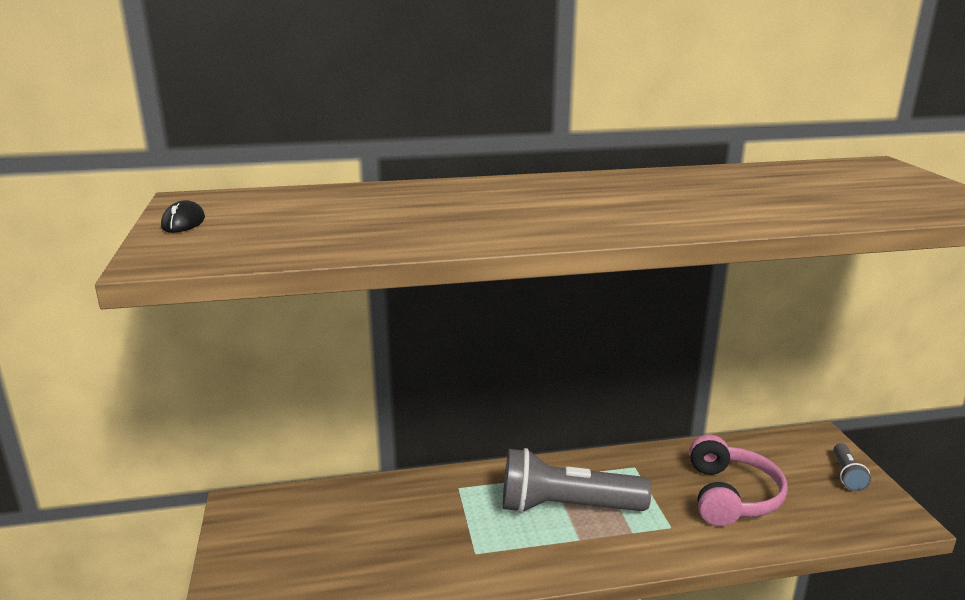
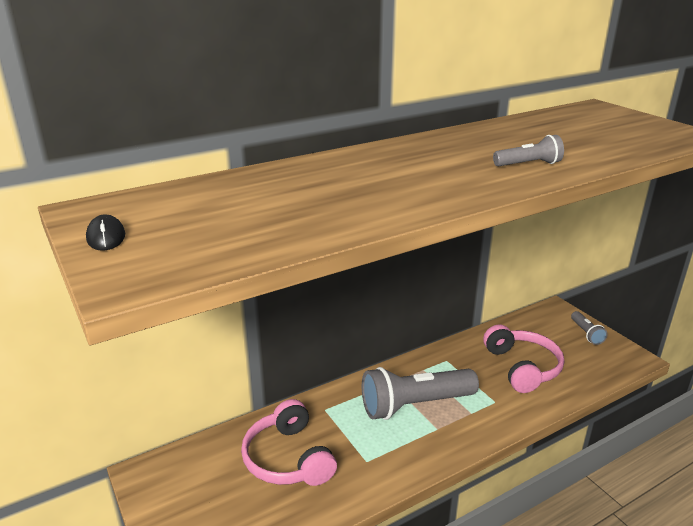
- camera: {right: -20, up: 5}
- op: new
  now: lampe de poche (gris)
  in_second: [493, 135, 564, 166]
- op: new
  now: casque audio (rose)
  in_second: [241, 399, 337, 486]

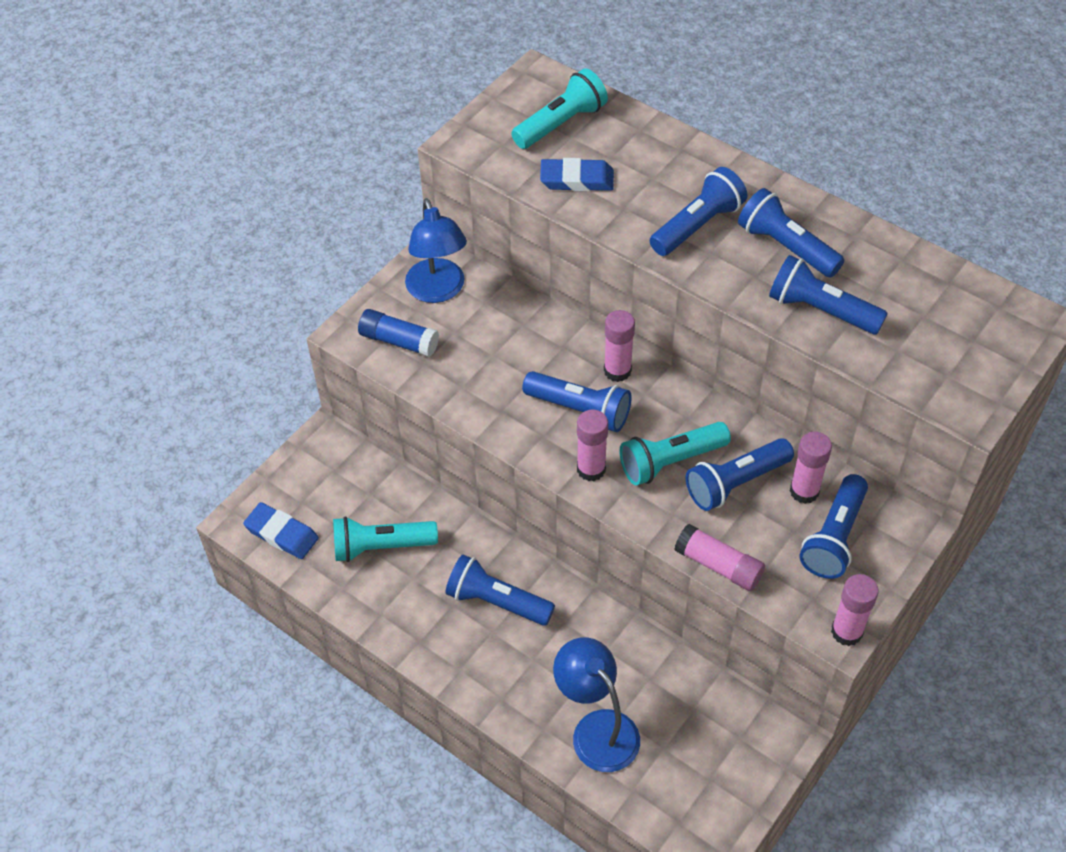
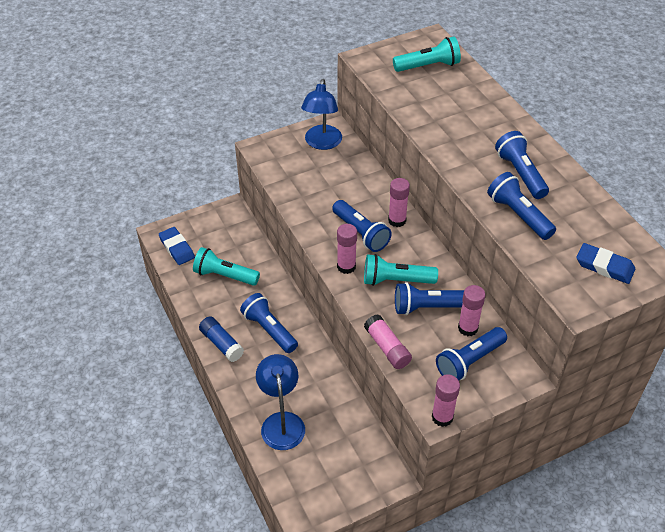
- camera: {right: 25, up: -5}
- op: shifted
  was: gomme (bleu)
  in_first: [540, 158, 614, 192]
  in_second: [576, 243, 635, 284]
- op: gone
  was: lampe de poche (bleu)
  in_first: [650, 167, 747, 256]
- op: shifted
  was: bâton de colle (bleu)
  in_first: [358, 309, 439, 357]
  in_second: [199, 316, 244, 362]

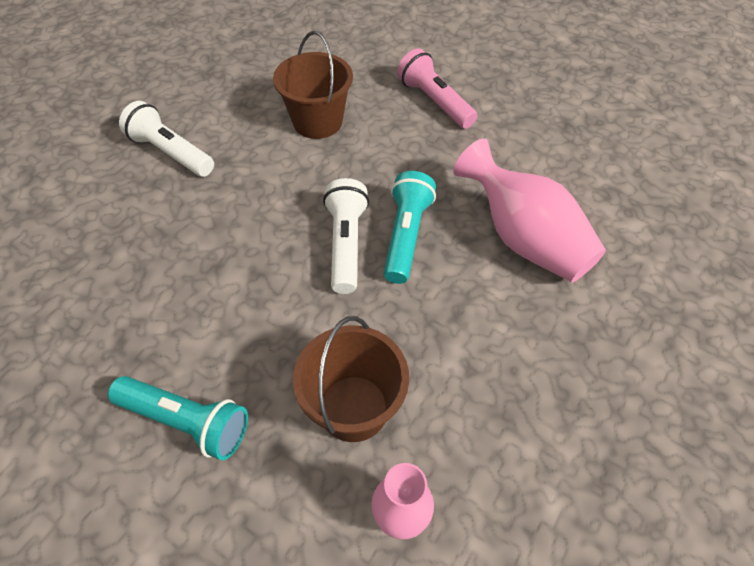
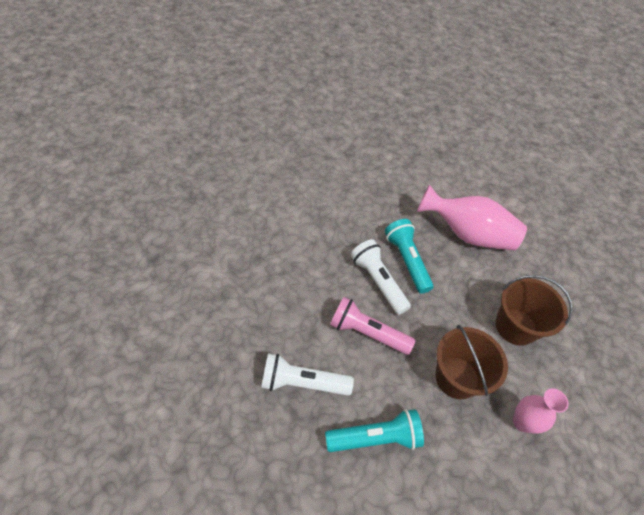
- camera: {right: -35, up: 0}
- op: shifted
  was: seau (marron)
  in_first: [273, 31, 353, 139]
  in_second: [495, 275, 573, 346]
- op: shifted
  was: lampe de poche (rose)
  in_first: [397, 48, 477, 129]
  in_second: [330, 297, 415, 355]
- op: shifted
  was: lampe de poche (blanc)
  in_first: [119, 101, 214, 177]
  in_second: [261, 353, 354, 395]

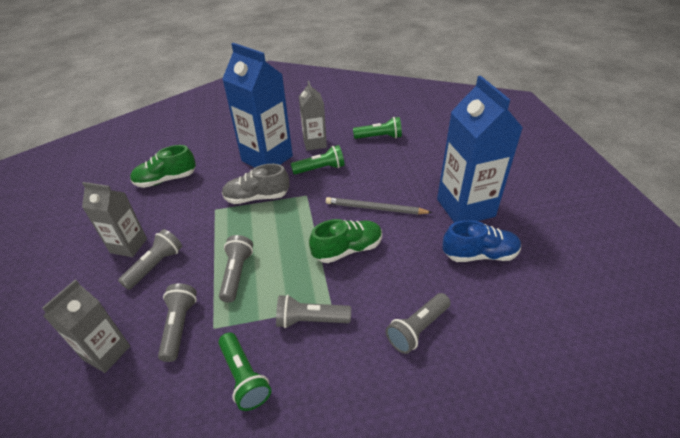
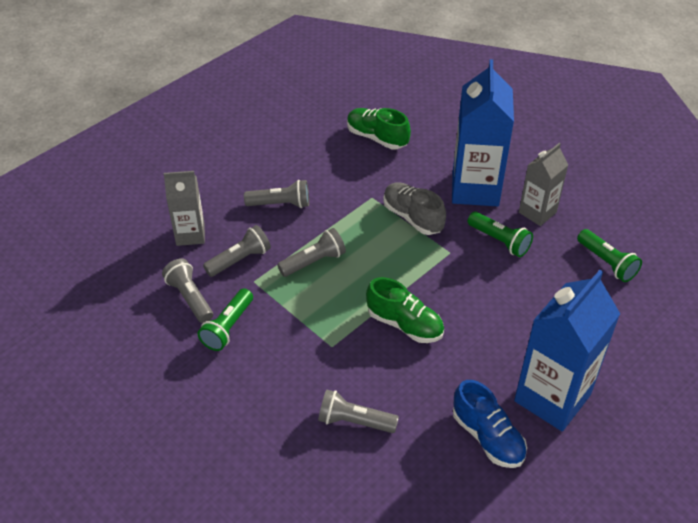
- camera: {right: 55, up: 5}
- op: gone
  was: brique de lait (gris)
  in_first: [82, 182, 147, 257]
- op: gone
  was: crayon (gris)
  in_first: [326, 197, 433, 214]
- op: shifted
  was: lampe de poche (gris)
  in_first: [276, 295, 351, 328]
  in_second: [162, 258, 213, 323]

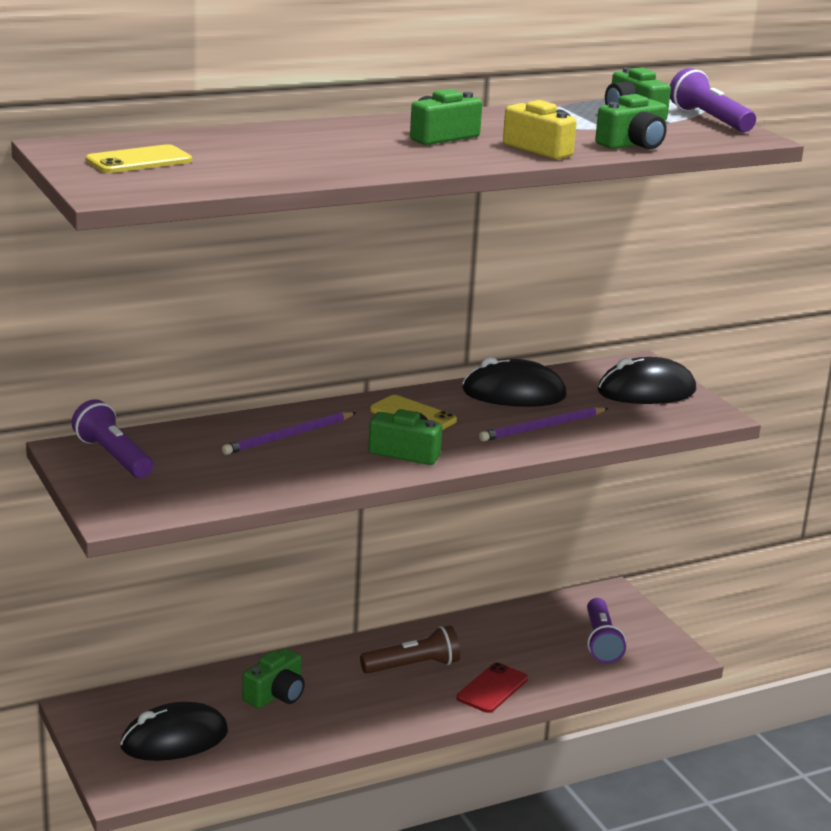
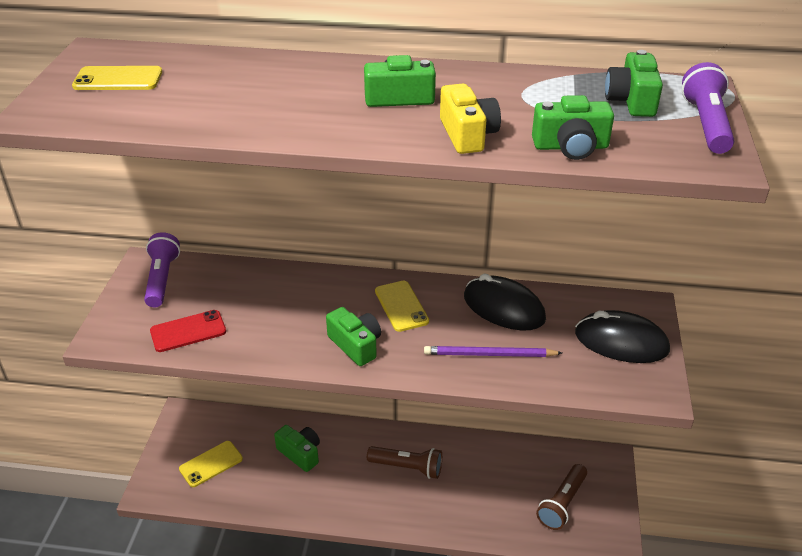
- camera: {right: 35, up: 15}
- op: gone
  was: crayon (violet)
  in_first: [222, 412, 357, 455]
- op: repainted
  was: lampe de poche (violet)
  now: lampe de poche (marron)
  in_first: [587, 598, 626, 664]
  in_second: [536, 464, 587, 530]
- op: rotated
  was: appareil photo (vert)
  in_first: [242, 648, 305, 708]
  in_second: [274, 425, 320, 472]
  clockwise: -120
- op: shifted
  was: téléphone (rouge)
  in_first: [456, 662, 528, 713]
  in_second: [150, 310, 226, 352]
- op: swapped
  was: souris (noir)
  now: téléphone (jaune)
  in_first: [120, 702, 228, 761]
  in_second: [179, 441, 243, 487]

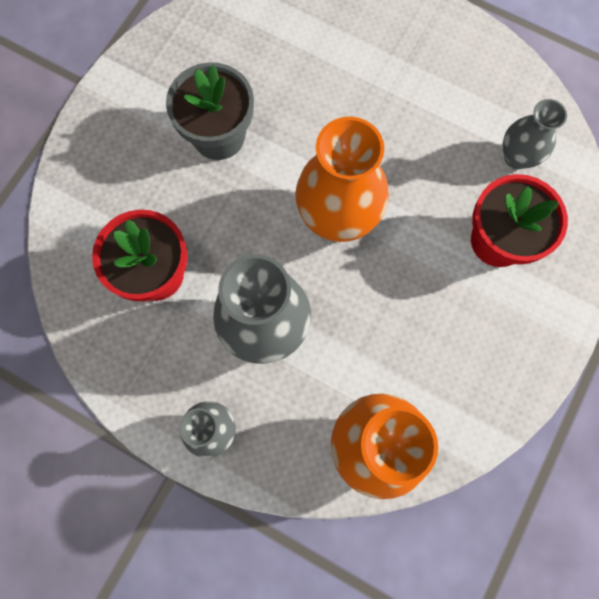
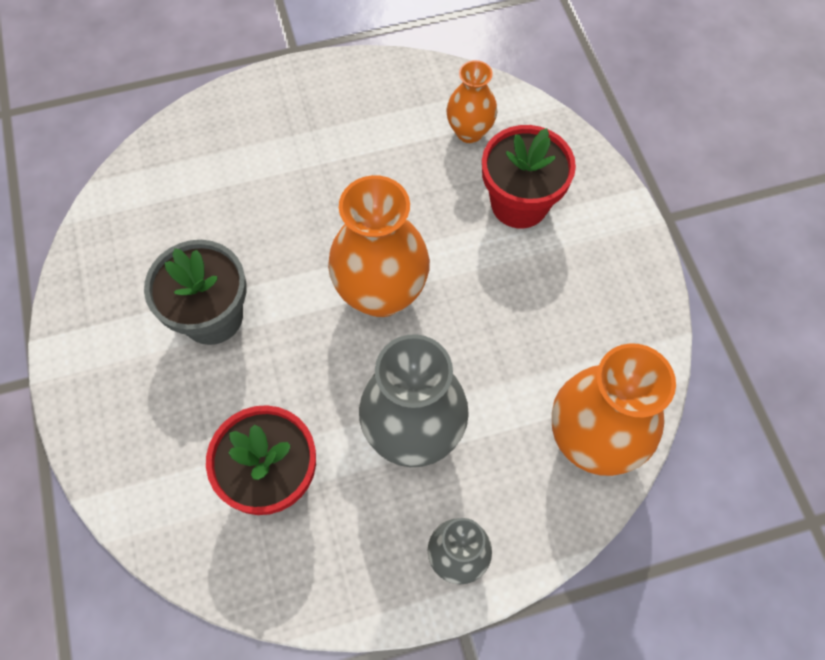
- camera: {right: -45, up: -10}
- op: repainted
  was: vase (gris)
  now: vase (orange)
  in_first: [503, 99, 567, 169]
  in_second: [446, 60, 497, 143]

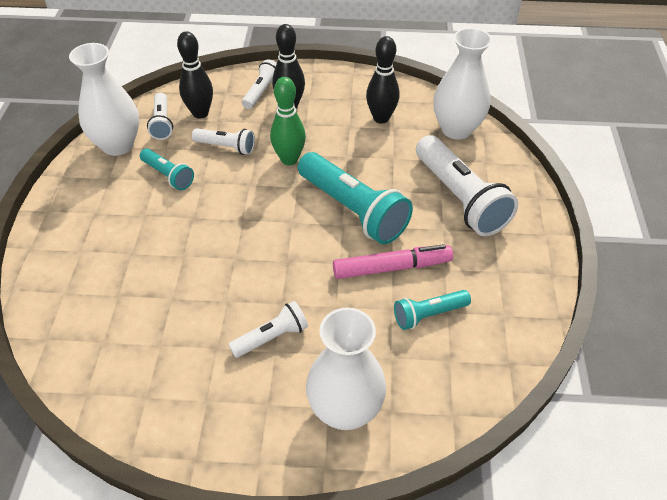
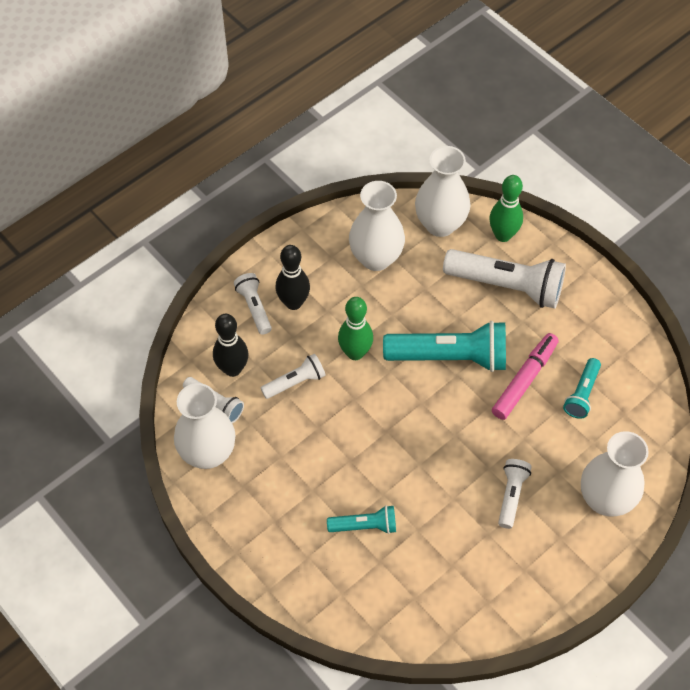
- camera: {right: -45, up: 10}
- op: swapped
  was: quille (noir)
  now: vase (blanc)
  in_first: [366, 36, 400, 124]
  in_second: [349, 181, 405, 271]
- op: shifted
  was: lampe de poche (turquoise)
  in_first: [140, 148, 194, 190]
  in_second: [327, 505, 396, 534]
- op: new
  now: quille (vert)
  in_second: [489, 175, 523, 242]

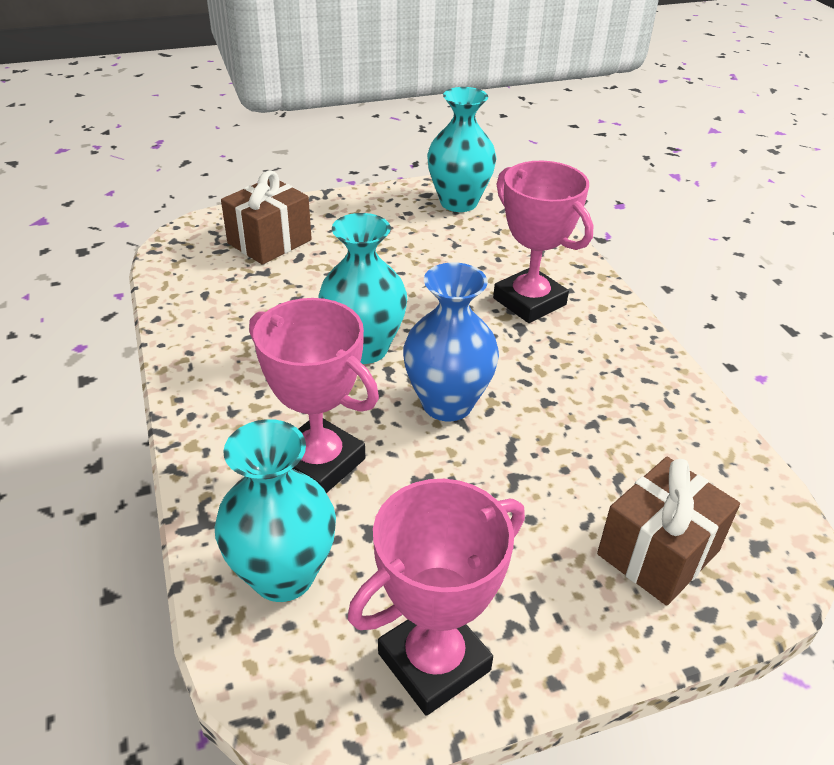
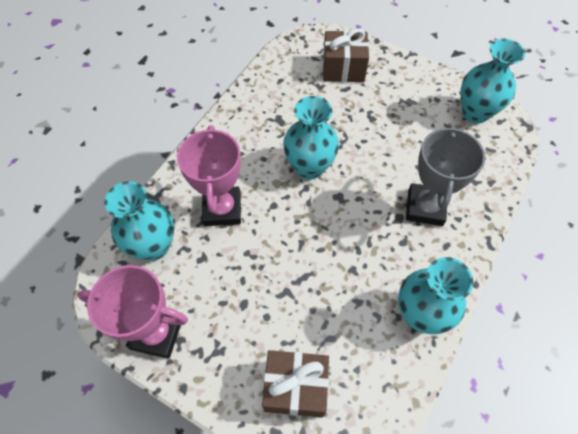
- camera: {right: 50, up: 20}
- op: repainted
  was: trophée (rose)
  now: trophée (gris)
  in_first: [493, 161, 593, 323]
  in_second: [406, 124, 485, 226]
- op: gone
  was: vase (bleu)
  in_first: [403, 262, 499, 421]
- op: new
  now: vase (turquoise)
  in_second: [398, 257, 473, 334]

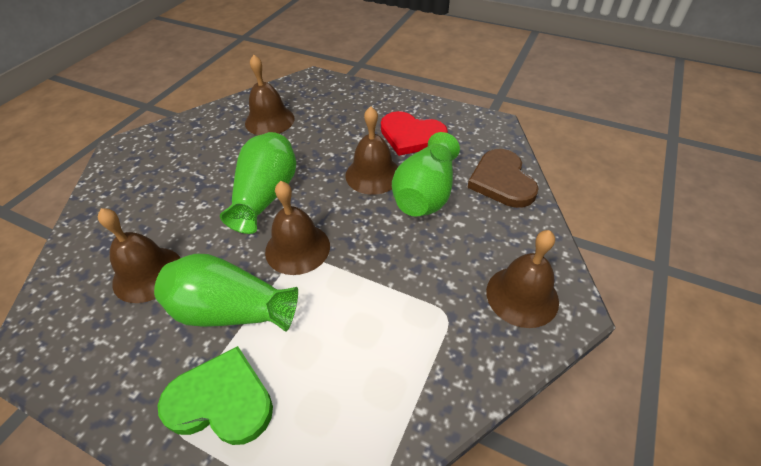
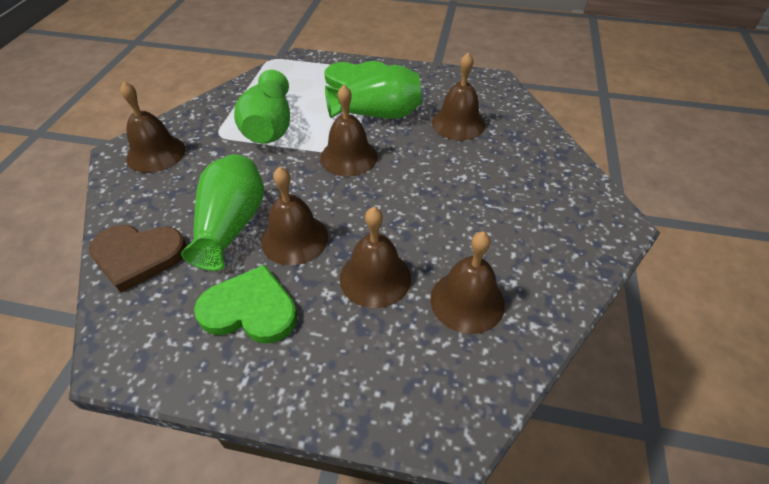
- camera: {right: 165, up: 0}
- op: repainted
  was: cœur (rouge)
  now: cœur (vert)
  in_first: [381, 111, 448, 156]
  in_second: [194, 265, 297, 343]
- op: shifted
  was: vase (vert)
  in_first: [220, 132, 296, 234]
  in_second: [234, 70, 290, 143]
- op: rotated
  was: cœur (marron)
  in_first: [467, 149, 539, 208]
  in_second: [89, 225, 187, 293]
  clockwise: 120
- op: new
  now: cloche (marron)
  in_second: [340, 207, 411, 308]

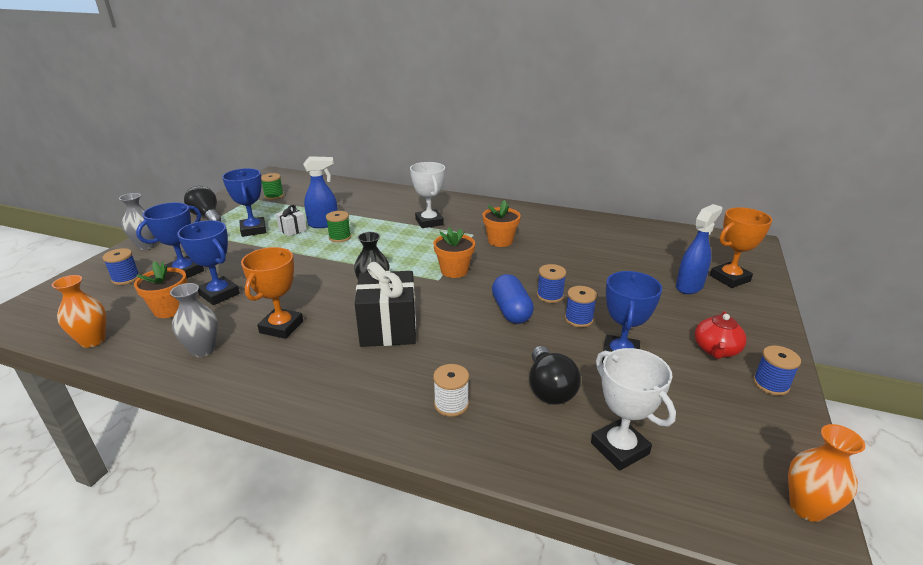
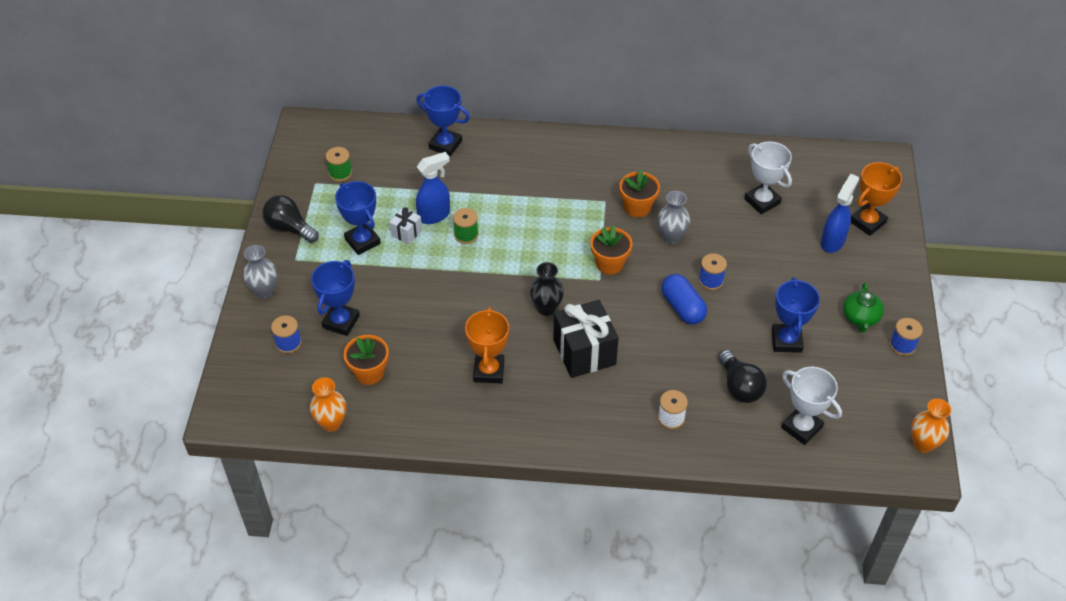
- camera: {right: -15, up: 20}
- op: shifted
  was: trophée (blanc)
  in_first: [410, 162, 445, 228]
  in_second: [745, 142, 792, 214]
- op: shifted
  was: trophée (bleu)
  in_first: [177, 220, 240, 305]
  in_second: [416, 86, 470, 156]
- op: shifted
  was: vase (gris)
  in_first: [170, 283, 218, 357]
  in_second: [658, 191, 690, 244]
- op: gone
  was: bobine (bleu)
  in_first: [565, 286, 597, 327]
- op: repainted
  was: théière (rouge)
  now: théière (vert)
  in_first: [695, 311, 747, 359]
  in_second: [843, 282, 884, 332]

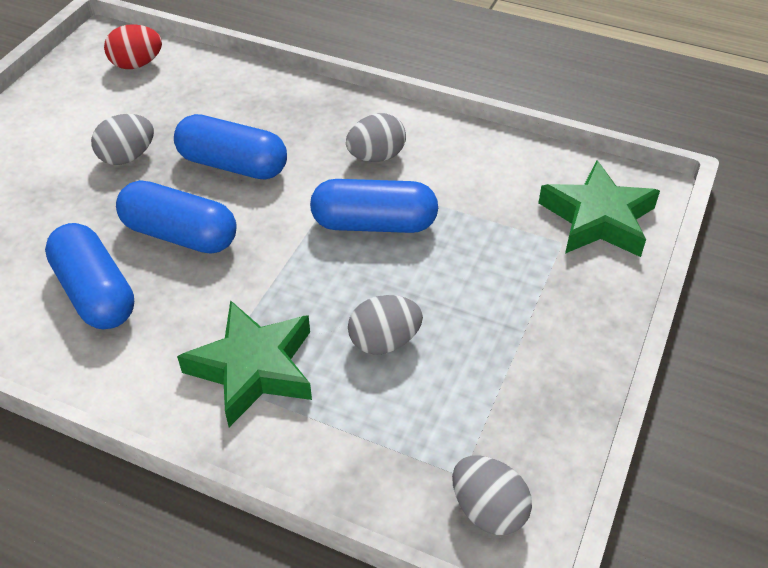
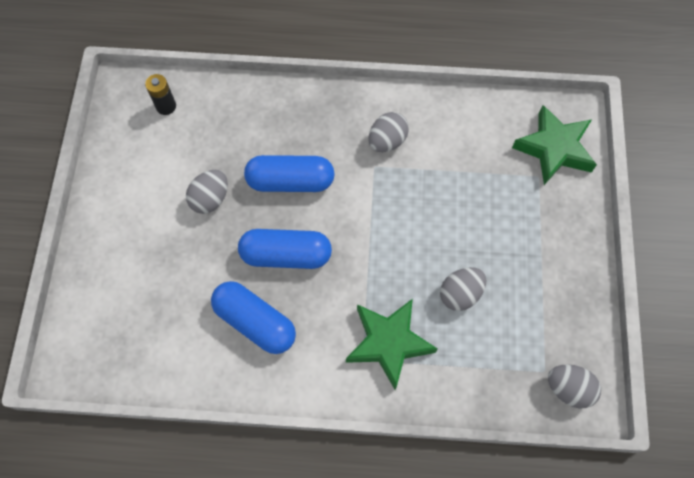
- camera: {right: -20, up: 20}
- op: swapped
  was: œuf (rouge)
  now: pile (noir)
  in_first: [104, 24, 162, 69]
  in_second: [145, 74, 176, 115]
- op: gone
  was: gélule (bleu)
  in_first: [310, 179, 438, 233]

